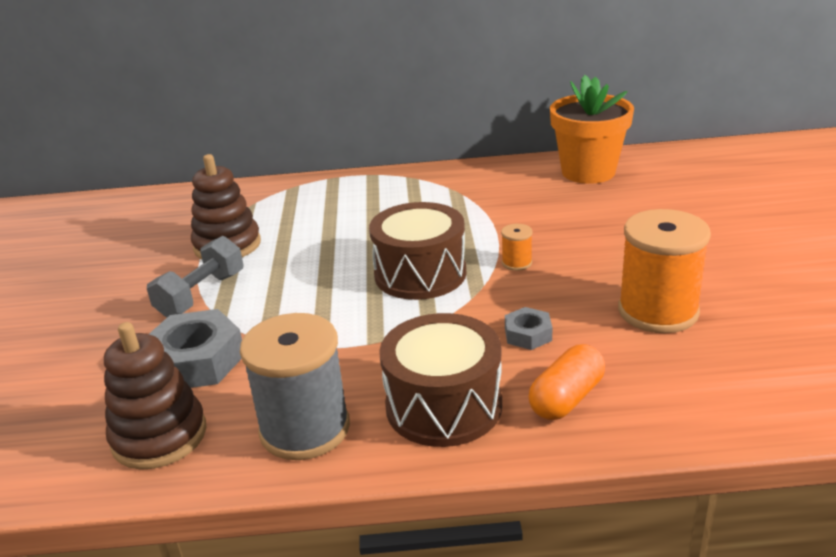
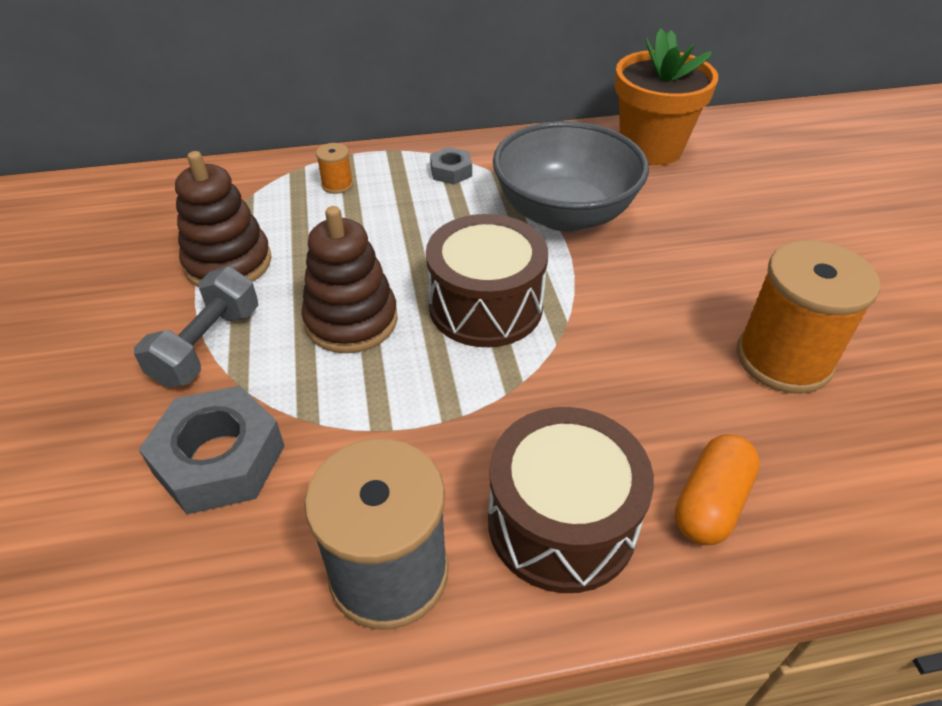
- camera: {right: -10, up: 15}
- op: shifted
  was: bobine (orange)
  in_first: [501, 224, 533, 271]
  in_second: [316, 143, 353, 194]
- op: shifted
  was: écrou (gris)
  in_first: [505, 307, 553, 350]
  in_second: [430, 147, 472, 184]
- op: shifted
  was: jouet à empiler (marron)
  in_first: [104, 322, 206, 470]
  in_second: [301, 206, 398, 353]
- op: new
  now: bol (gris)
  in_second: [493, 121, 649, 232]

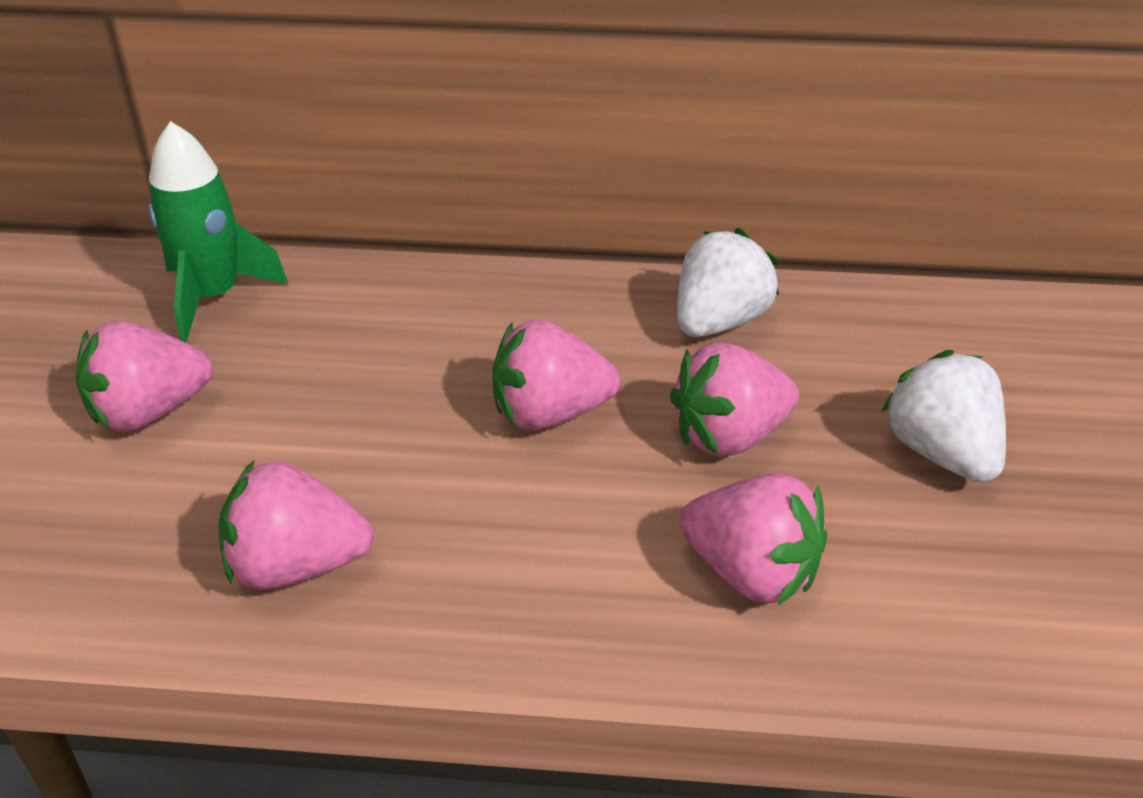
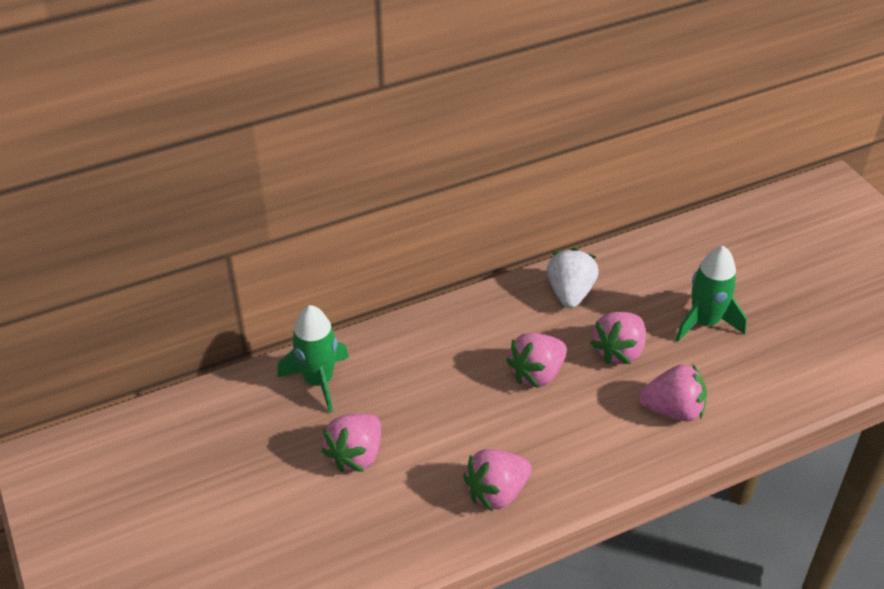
- camera: {right: -30, up: 5}
- op: swapped
  was: fraise (blanc)
  now: fusée (vert)
  in_first: [881, 350, 1006, 483]
  in_second: [676, 246, 747, 341]

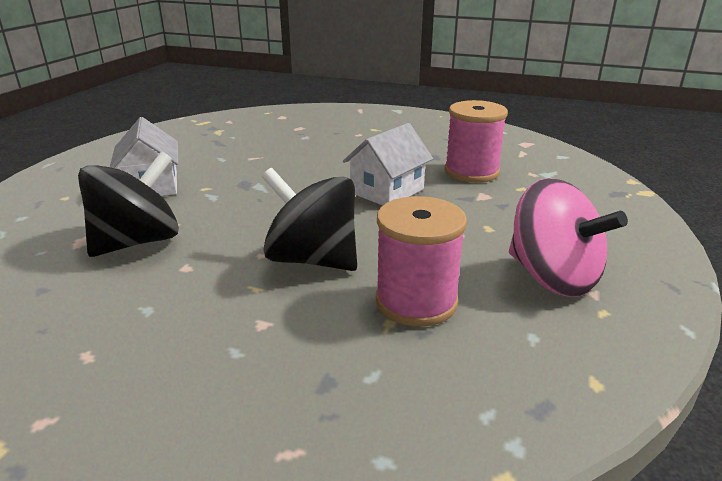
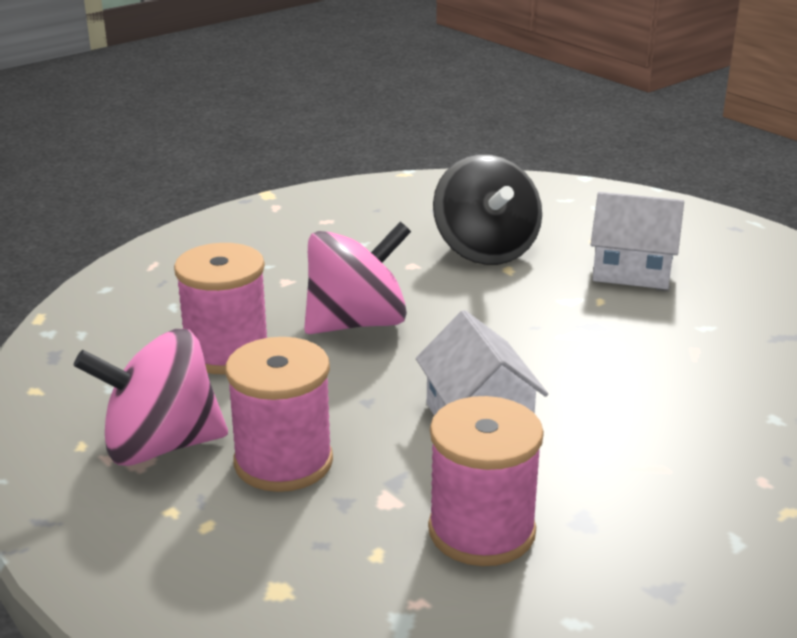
- camera: {right: 120, up: 0}
- op: repainted
  was: toupie (noir)
  now: toupie (rose)
  in_first: [262, 168, 357, 271]
  in_second: [304, 222, 411, 334]
- op: new
  now: bobine (rose)
  in_second: [226, 337, 333, 492]

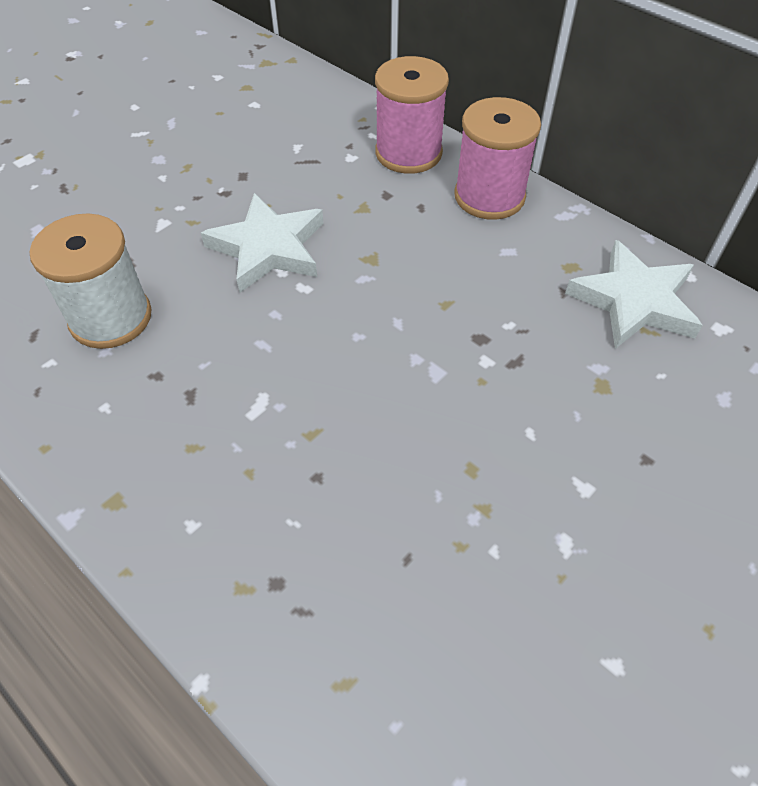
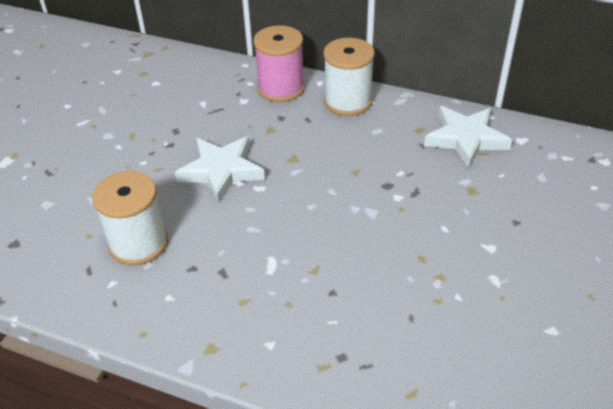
- camera: {right: -20, up: -10}
- op: repainted
  was: bobine (rose)
  now: bobine (blanc)
  in_first: [455, 97, 541, 220]
  in_second: [323, 38, 375, 116]

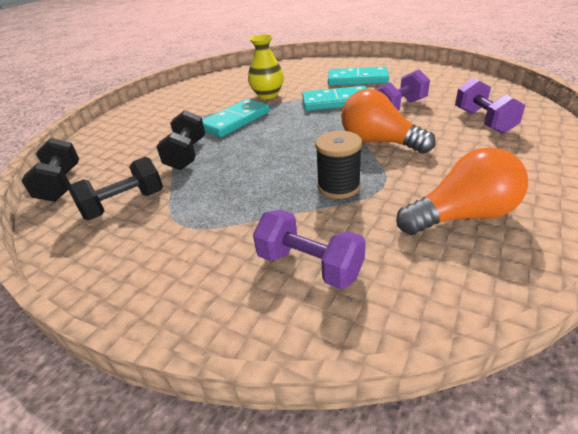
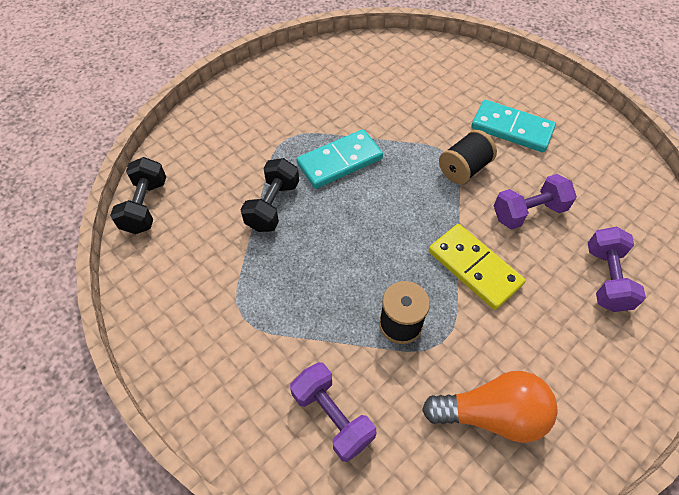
- camera: {right: 15, up: 20}
- op: gone
  was: vase (jaune)
  in_first: [248, 34, 284, 99]
- op: swapped
  was: domino (turquoise)
  now: bobine (noir)
  in_first: [302, 86, 367, 111]
  in_second: [439, 130, 497, 184]
- op: swapped
  was: ampoule (orange)
  now: domino (jaune)
  in_first: [341, 89, 436, 154]
  in_second: [429, 224, 525, 310]
- op: gone
  was: haltère (noir)
  in_first: [68, 157, 163, 220]

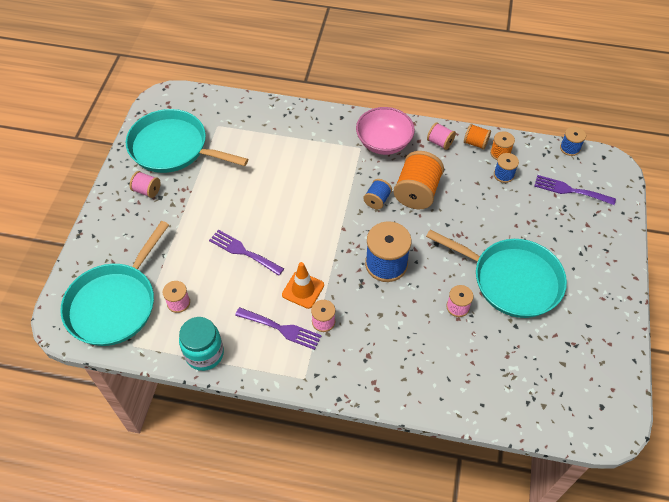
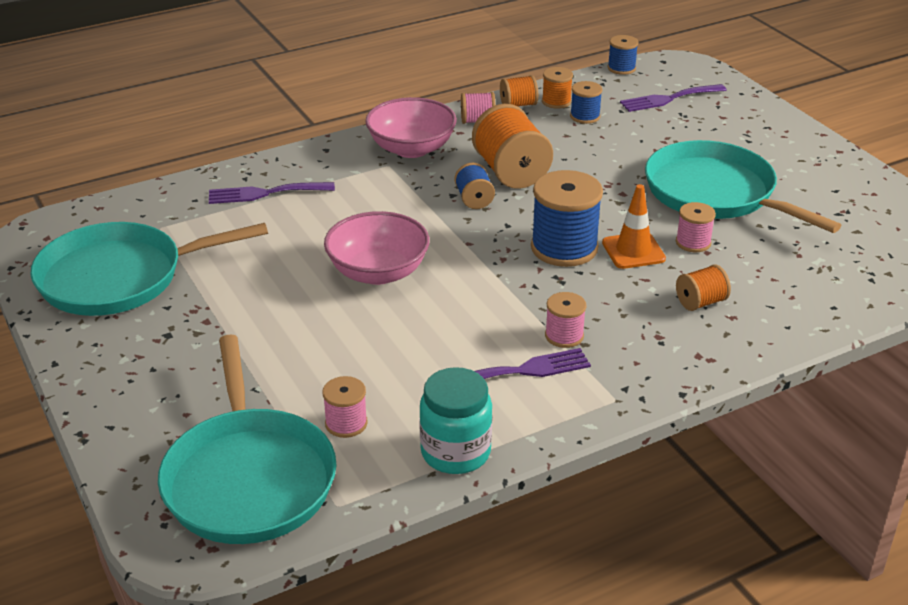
- camera: {right: -40, up: -20}
- op: gone
  was: bobine (rose)
  in_first: [130, 171, 161, 198]
- op: rotated
  was: poêle (turquoise)
  in_first: [426, 229, 567, 318]
  in_second: [645, 140, 842, 233]
  clockwise: -120
- op: shifted
  was: fourchette (violet)
  in_first: [209, 230, 284, 276]
  in_second: [209, 182, 335, 204]
- op: shifted
  was: cône de chantier (orange)
  in_first: [282, 262, 324, 309]
  in_second: [602, 184, 666, 269]
- op: new
  now: bol (rose)
  in_second: [324, 211, 430, 285]
- op: new
  now: bobine (orange)
  in_second: [676, 264, 731, 311]

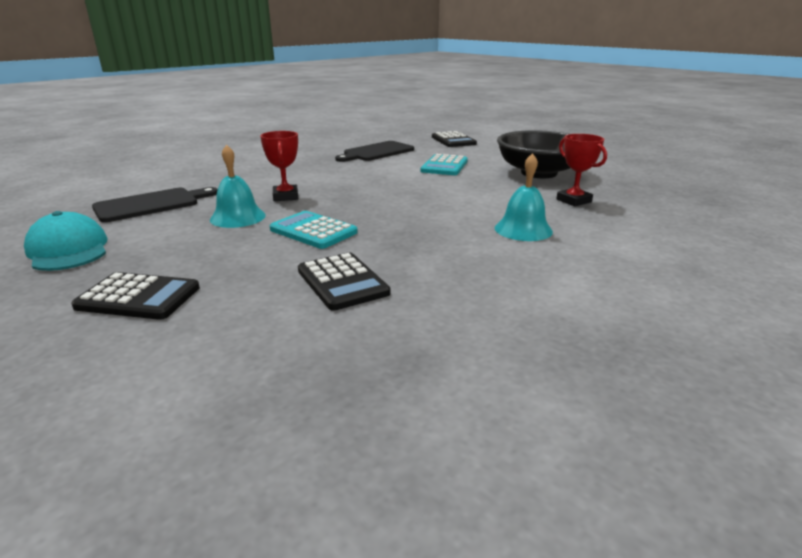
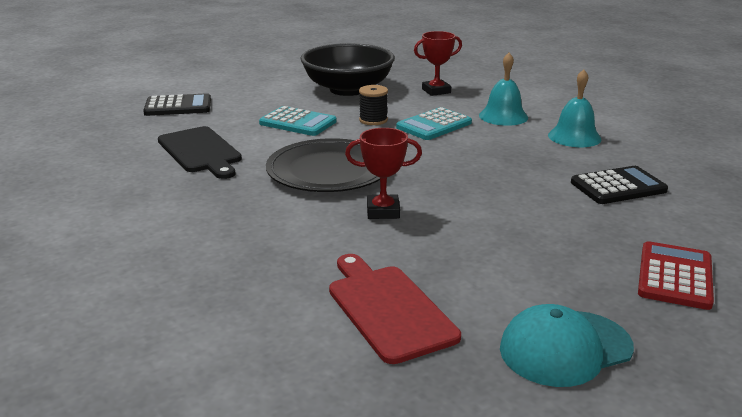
- camera: {right: -80, up: 0}
- op: shifted
  was: cloche (turquoise)
  in_first: [210, 144, 266, 228]
  in_second: [548, 69, 602, 147]
- op: repainted
  was: planche à découper (noir)
  now: planche à découper (rouge)
  in_first: [92, 187, 218, 222]
  in_second: [329, 254, 461, 364]
- op: shifted
  was: calculatrice (turquoise)
  in_first: [270, 211, 358, 249]
  in_second: [396, 107, 472, 140]
- op: repainted
  was: calculatrice (noir)
  now: calculatrice (rouge)
  in_first: [71, 272, 200, 320]
  in_second: [638, 241, 714, 310]
- op: new
  now: bobine (noir)
  in_second: [359, 85, 388, 125]
- op: new
  now: assiette (noir)
  in_second: [266, 138, 380, 192]

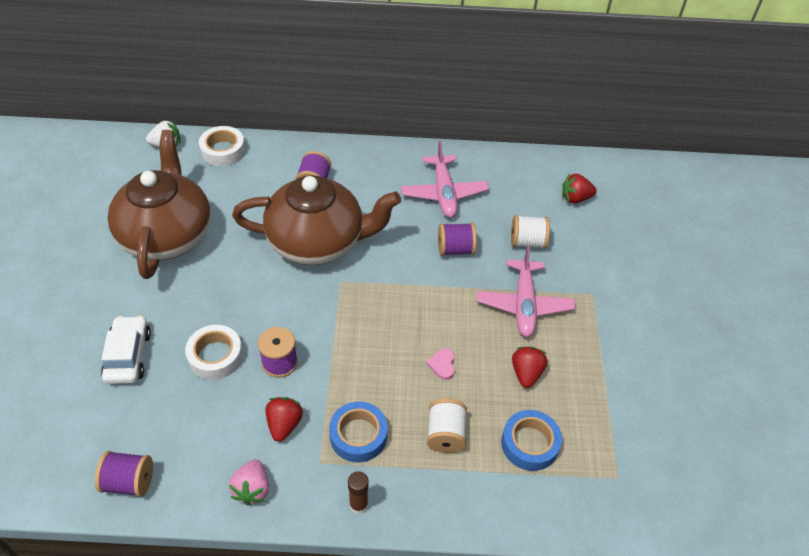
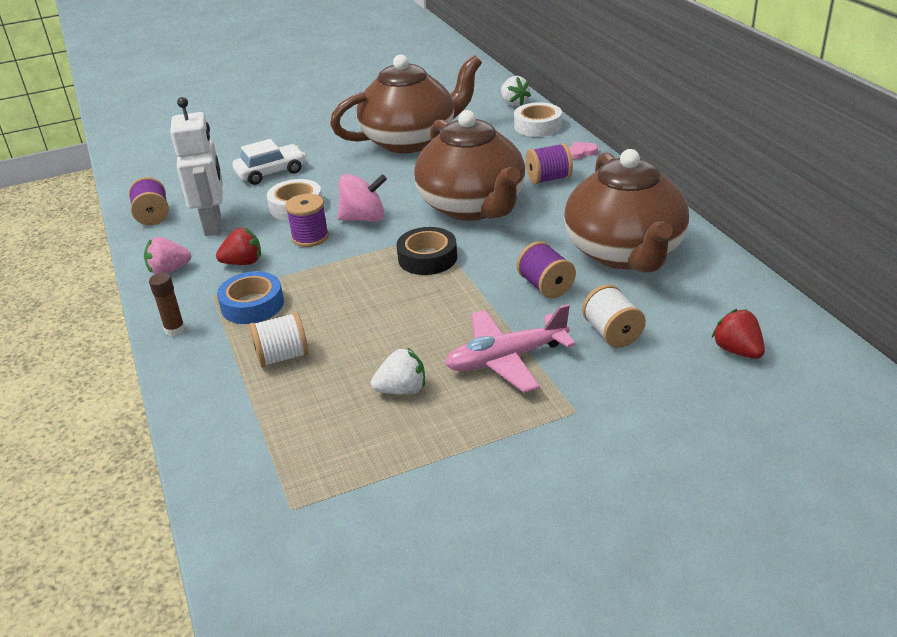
- camera: {right: 70, up: -15}
- op: swapped
  was: avion (rose)
  now: théière (marron)
  in_first: [401, 141, 489, 218]
  in_second: [564, 149, 689, 273]
- op: repainted
  was: fraise (rouge)
  now: fraise (blanc)
  in_first: [512, 347, 548, 388]
  in_second: [371, 347, 425, 395]
- op: shifted
  was: cœur (rose)
  in_first: [426, 348, 455, 380]
  in_second: [569, 142, 598, 159]
- op: gone
  was: ruban adhésif (bleu)
  in_first: [501, 410, 562, 471]
- op: new
  now: robot (blanc)
  in_second: [170, 97, 223, 236]
- op: new
  now: toupie (rose)
  in_second: [338, 174, 387, 222]
- op: new
  now: ruban adhésif (noir)
  in_second: [397, 227, 457, 275]

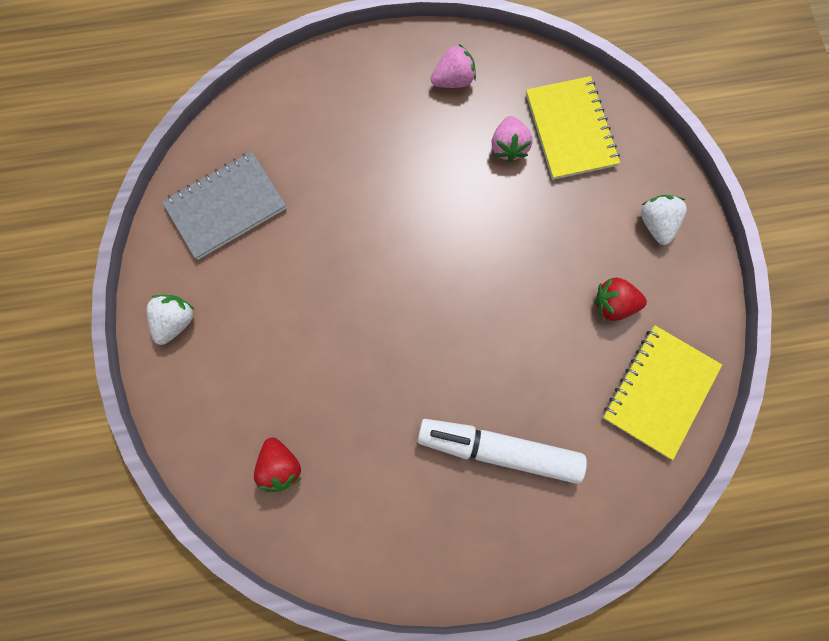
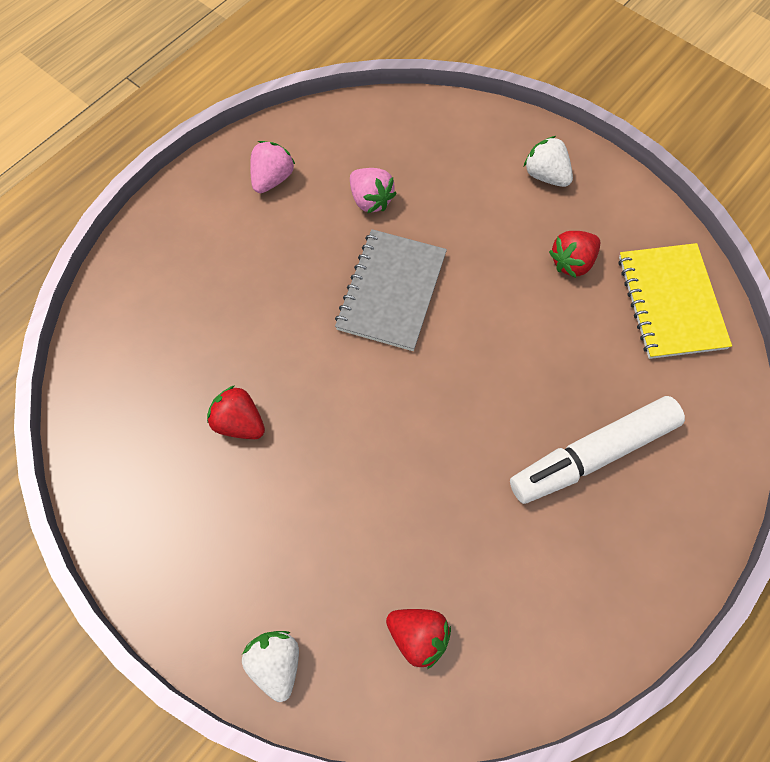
- camera: {right: -40, up: -10}
- op: gone
  was: carnet (jaune)
  in_first: [526, 76, 620, 180]
- op: shifted
  was: carnet (gris)
  in_first: [162, 151, 287, 260]
  in_second: [335, 229, 447, 351]
- op: shifted
  was: fraise (blanc)
  in_first: [147, 295, 195, 345]
  in_second: [242, 631, 299, 702]
- op: new
  now: fraise (rouge)
  in_second: [207, 385, 265, 439]

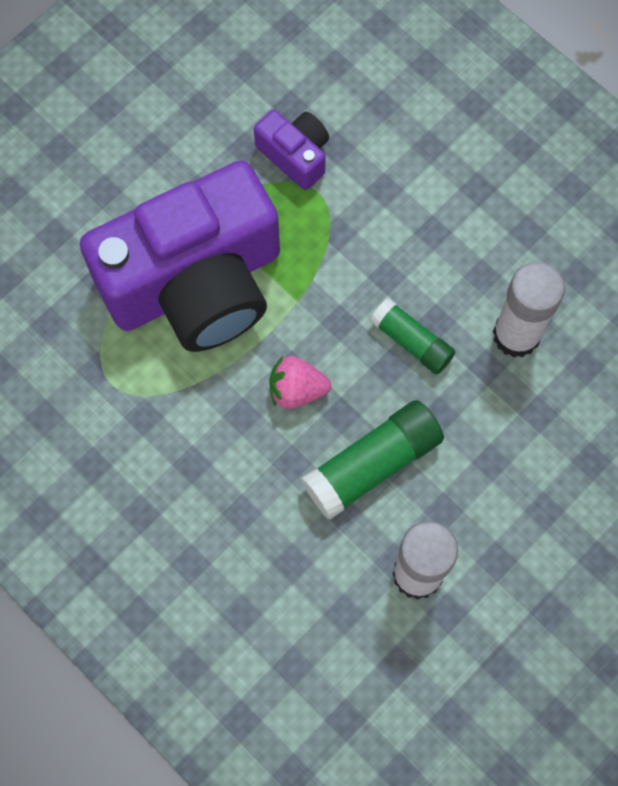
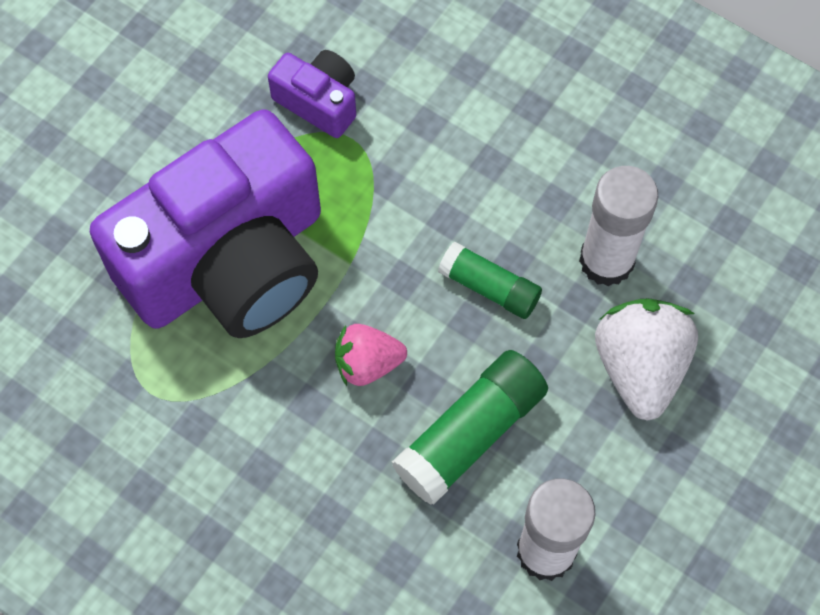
- camera: {right: -10, up: -5}
- op: new
  now: fraise (blanc)
  in_second: [595, 298, 698, 421]

